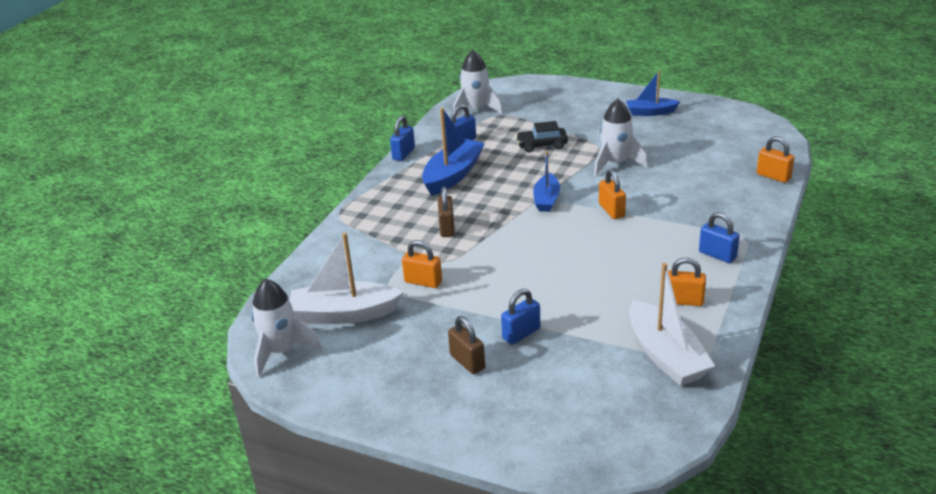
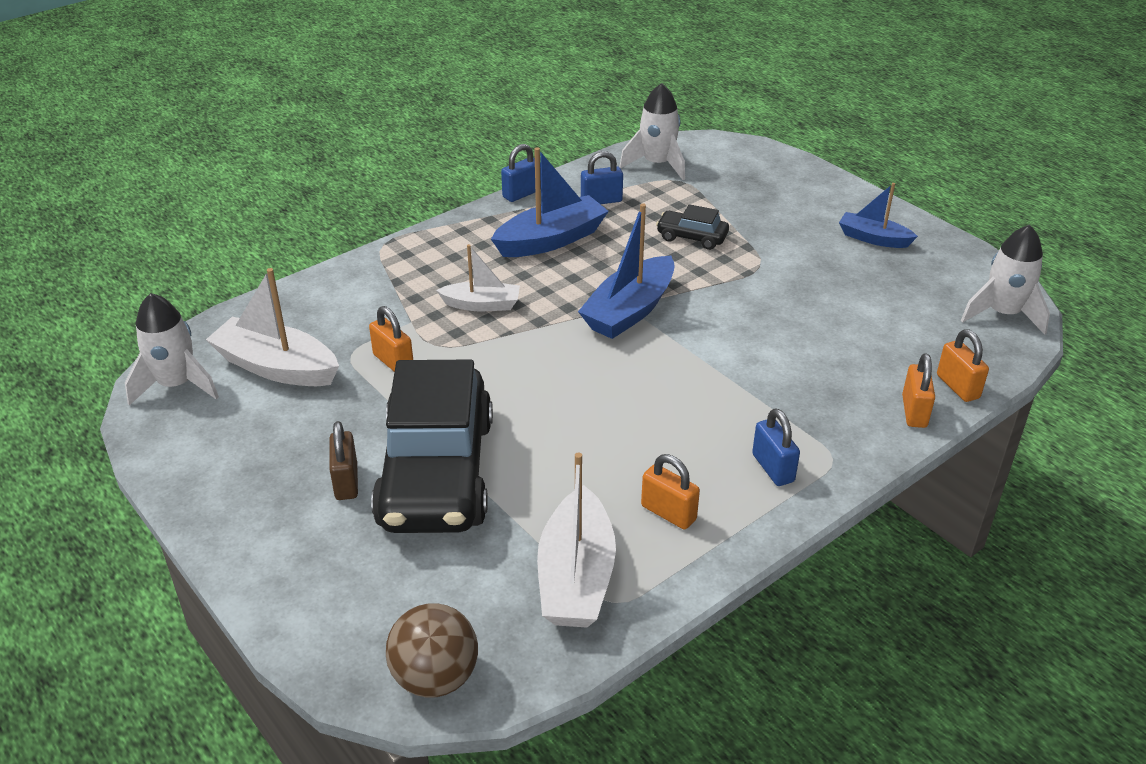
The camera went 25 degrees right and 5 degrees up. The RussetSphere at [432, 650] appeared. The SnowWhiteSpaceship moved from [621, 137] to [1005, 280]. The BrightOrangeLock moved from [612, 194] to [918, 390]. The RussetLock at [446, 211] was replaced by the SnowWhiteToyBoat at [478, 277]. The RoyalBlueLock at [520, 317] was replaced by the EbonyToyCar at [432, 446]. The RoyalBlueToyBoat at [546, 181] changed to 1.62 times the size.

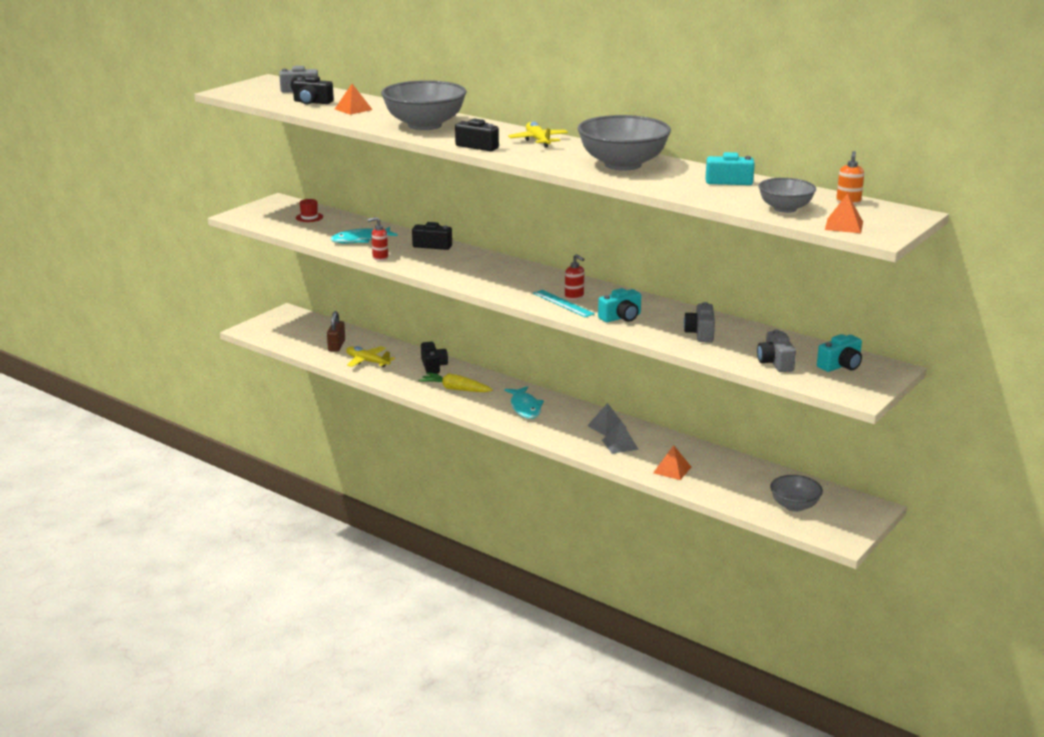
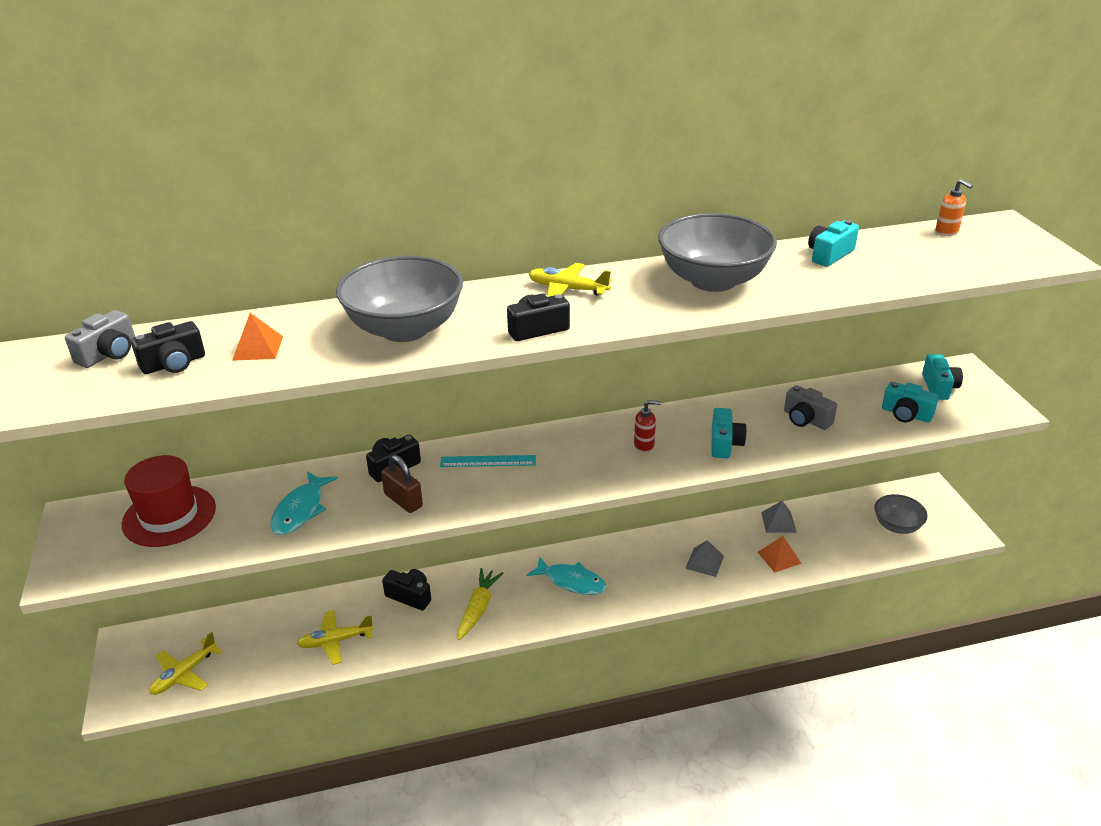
The camera went 50 degrees left and 10 degrees up. The CrimsonSoapDispenser at [378, 239] disappeared. The AshGreyServingBowl at [787, 195] disappeared. The BrightOrangeSolidPyramid at [844, 213] disappeared. The GoldenPlane at [185, 663] appeared. The RussetLock moved from [336, 331] to [402, 484]. The AquaRuler moved from [564, 303] to [488, 461]. The AshGreySolidPyramid moved from [606, 419] to [779, 517]. The AshGreyCamera at [776, 350] became the AquaCamera at [910, 402]. The GoldenCarrot at [456, 382] turned 135 degrees clockwise. The CrimsonHat at [309, 210] changed to 2.19 times the size.

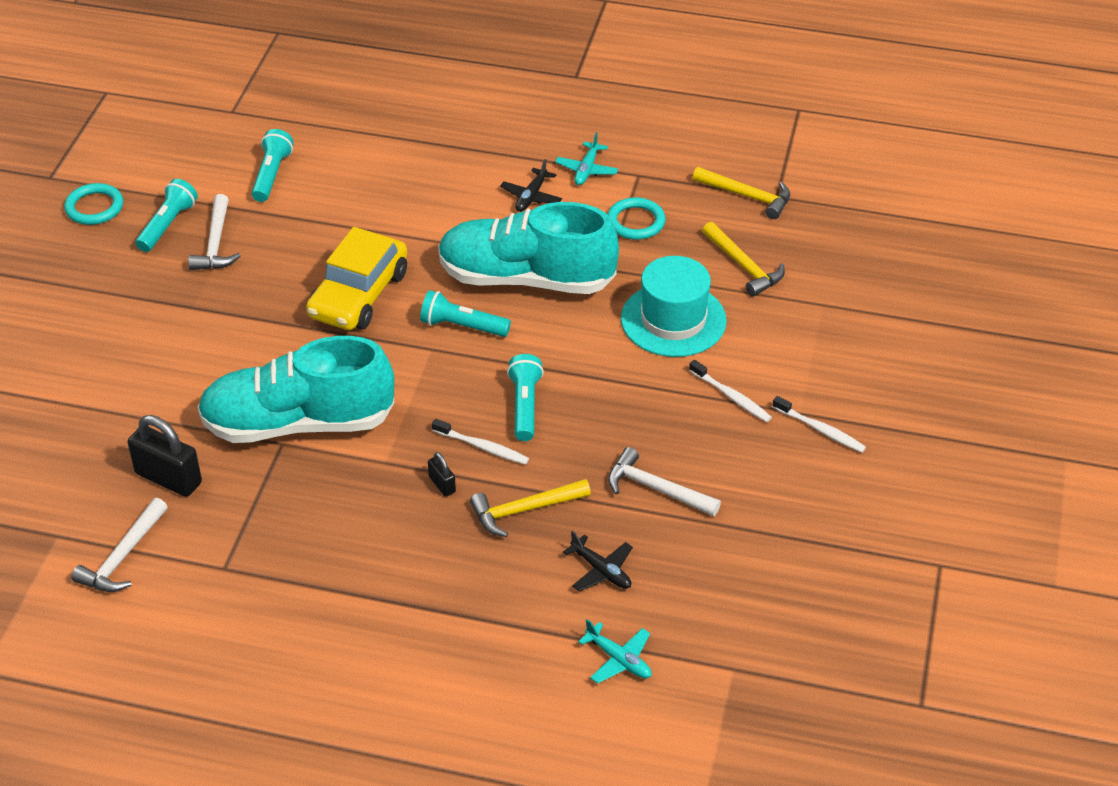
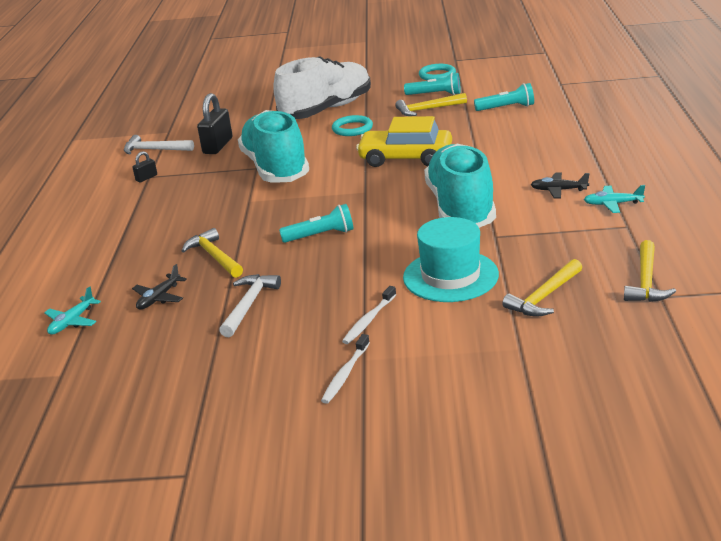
The camera went 80 degrees right and 15 degrees down. The AquaPocketTorch at [465, 313] disappeared. The SnowWhiteToothBrush at [480, 442] disappeared. The SnowWhiteSneaker at [322, 87] appeared. The EbonyLock moved from [442, 474] to [144, 166]. The AquaTorus moved from [636, 218] to [352, 125]. The SnowWhiteCarpenter'sHammer at [214, 232] became the GoldenCarpenter'sHammer at [431, 104].

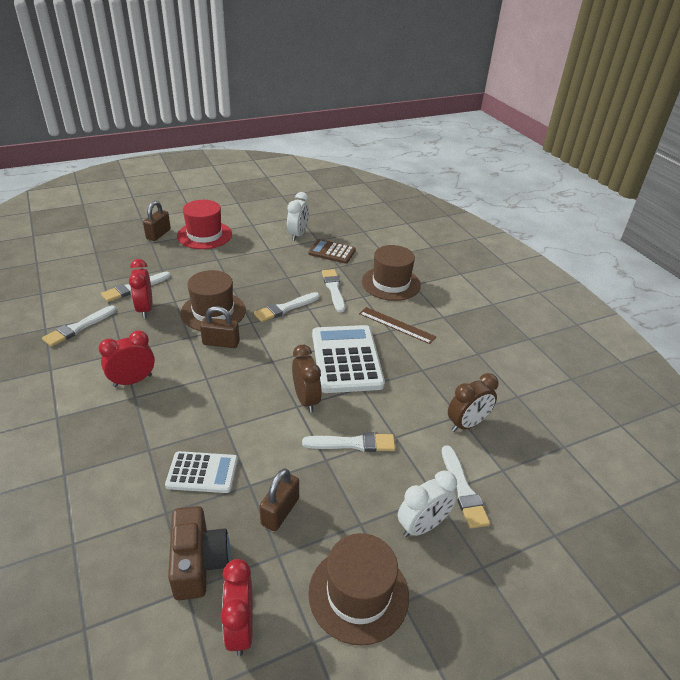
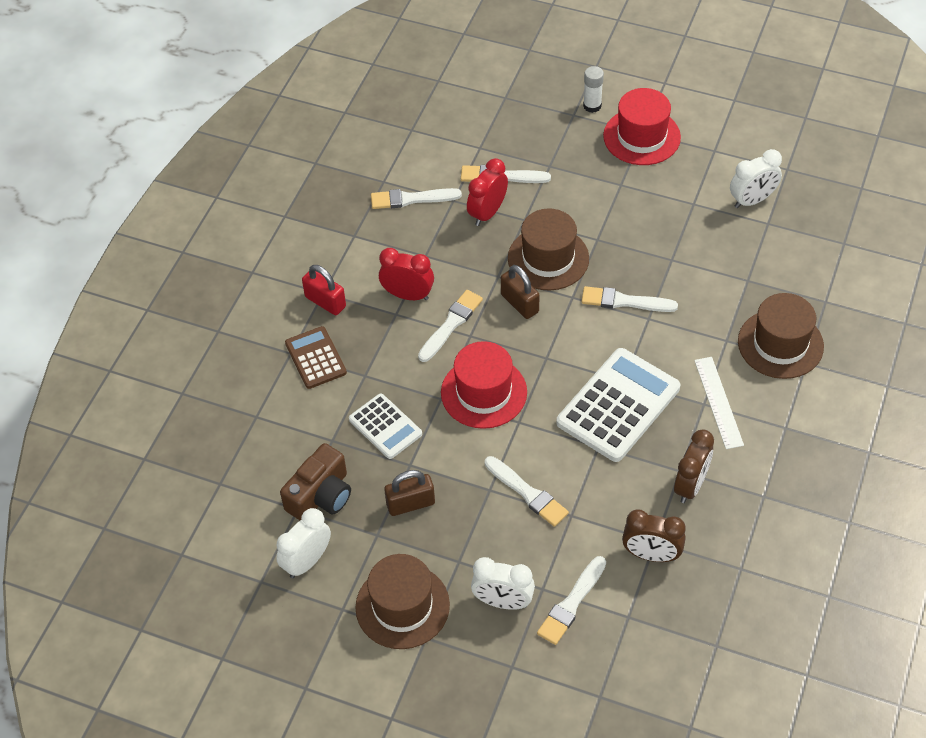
The camera went 50 degrees right and 15 degrees up. The CrimsonLock at [324, 290] appeared. The CrimsonHat at [484, 385] appeared. The RussetClock moved from [307, 379] to [694, 466]. The RussetAddingMachine moved from [332, 251] to [316, 357]. The SnowWhitePaintBrush moved from [333, 290] to [450, 326]. The RussetLock at [157, 221] was replaced by the SnowWhiteStickOfGlue at [593, 89]. The CrimsonClock at [237, 607] became the SnowWhiteClock at [303, 543]. The RussetRuler at [398, 325] became the SnowWhiteRuler at [719, 403].

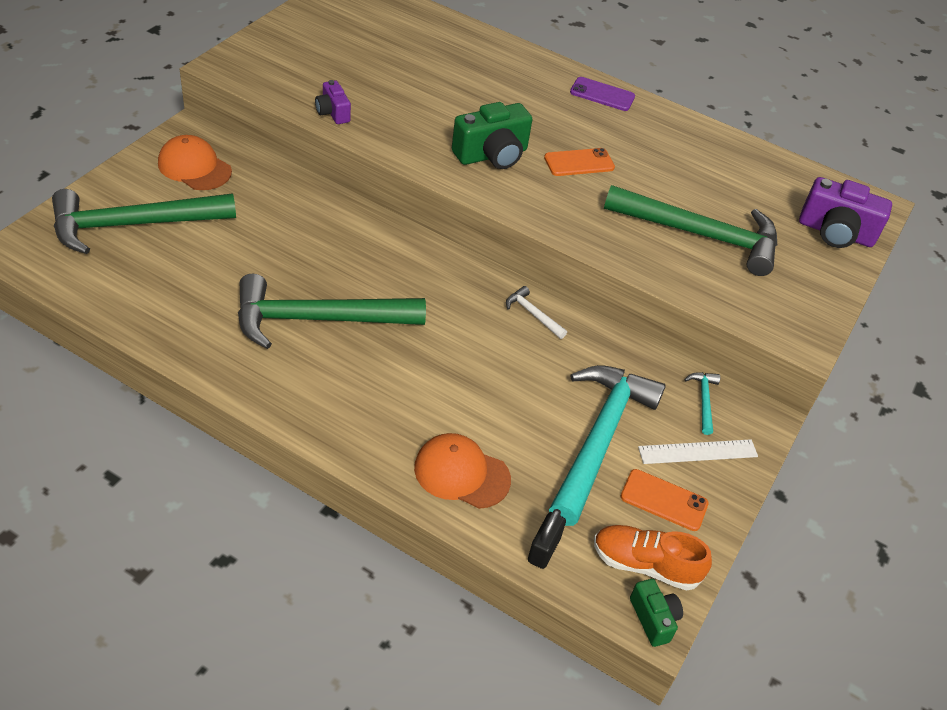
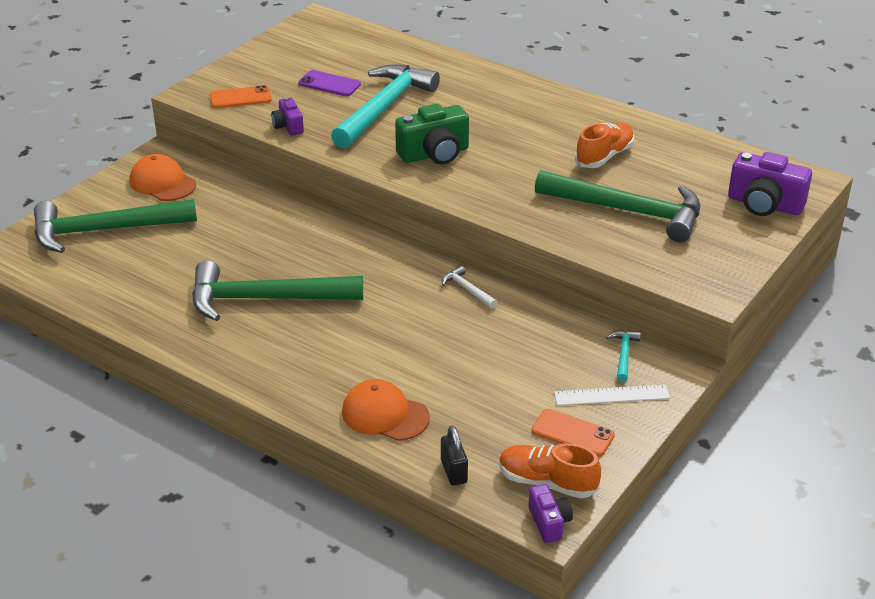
The camera went 10 degrees right and 10 degrees down. The BrightOrangeSneaker at [604, 145] appeared. The BrightOrangeSmartphone moved from [579, 162] to [241, 96]. The AquaCarpenter'sHammer moved from [607, 445] to [385, 106]. The PurpleSmartphone moved from [602, 94] to [329, 83]. The LeafGreenCamera at [656, 613] became the PurpleCamera at [551, 513]. The EbonyLock at [547, 539] turned 45 degrees counterclockwise.

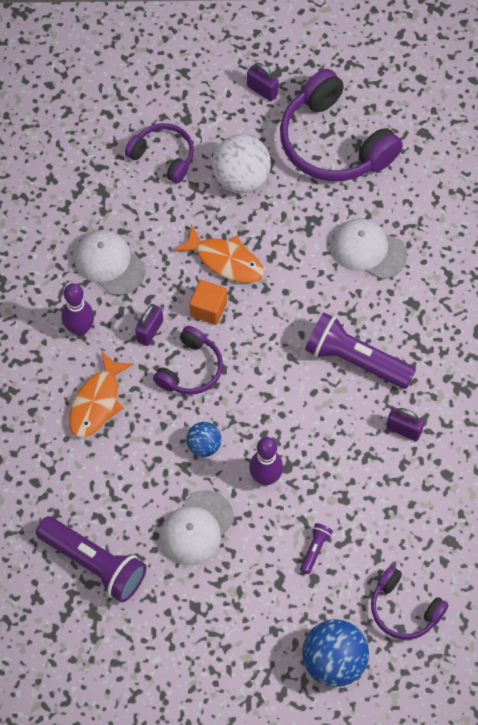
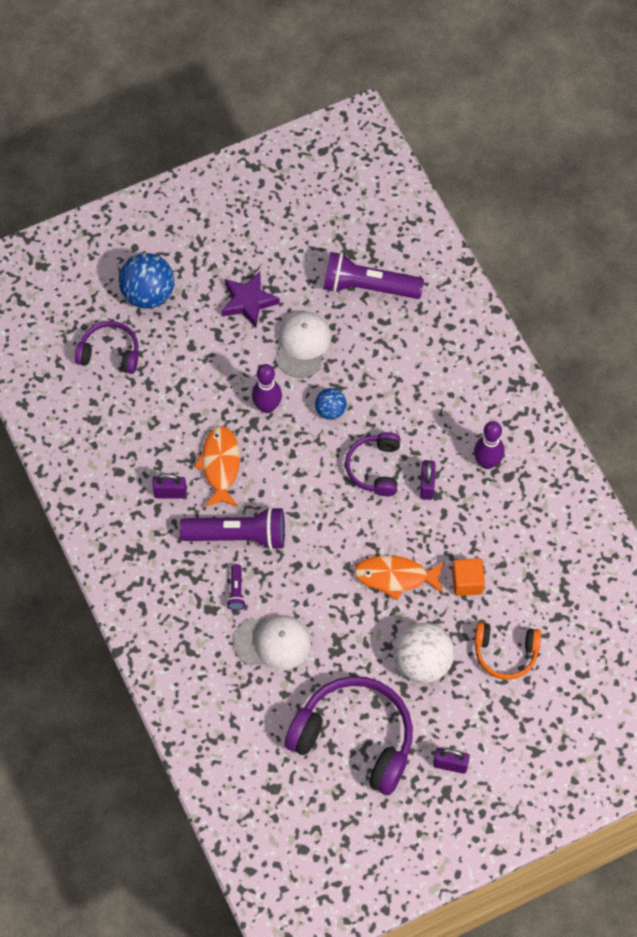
The camera went 155 degrees right and 0 degrees up. The SnowWhitePeakedCap at [110, 262] disappeared. The PurpleStarShape at [251, 300] appeared. The BrightOrangeToyFish moved from [101, 394] to [217, 466]. The BrightOrangeSolidCube moved from [208, 302] to [468, 577]. The PurplePocketTorch moved from [316, 548] to [236, 587]. The PurpleHeadphones at [159, 153] became the BrightOrangeHeadphones at [508, 651].

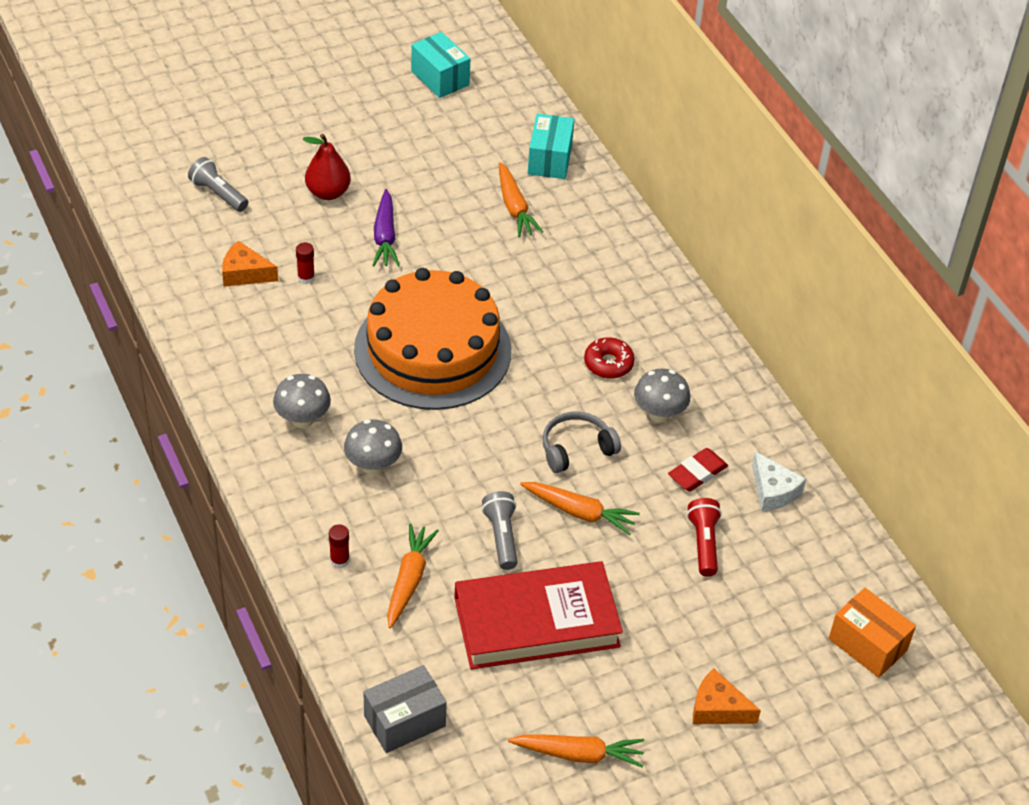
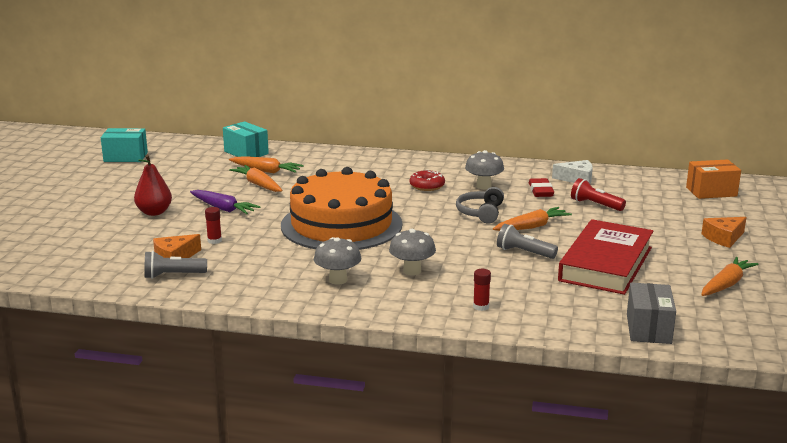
The camera went 50 degrees left and 25 degrees down. The AshGreyPocketTorch moved from [218, 184] to [175, 265]. The BrightOrangeCarrot moved from [413, 576] to [256, 178].

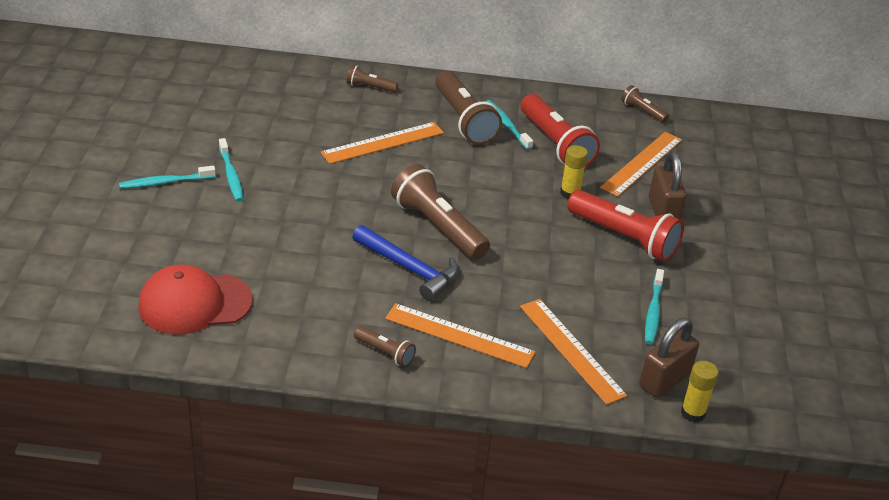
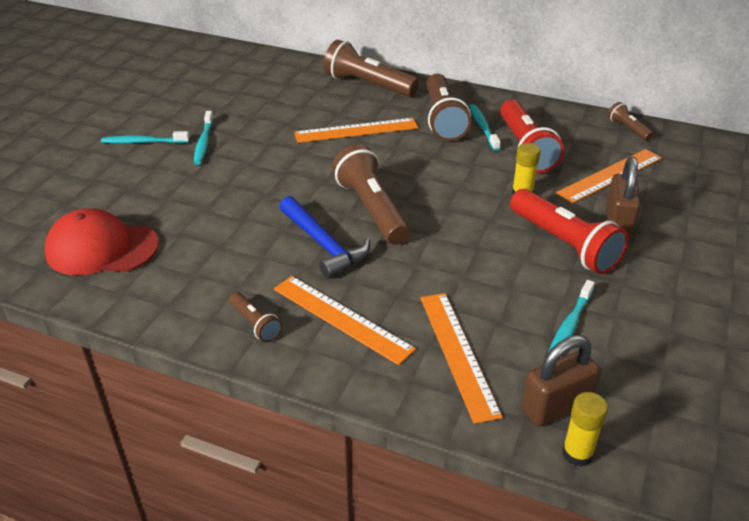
The camera went 20 degrees right and 0 degrees up. The RussetPocketTorch at [372, 78] changed to 2.03 times the size.

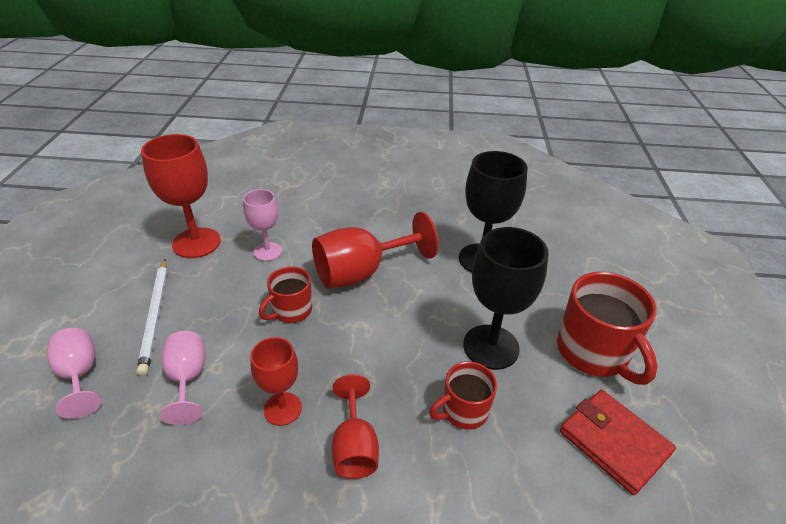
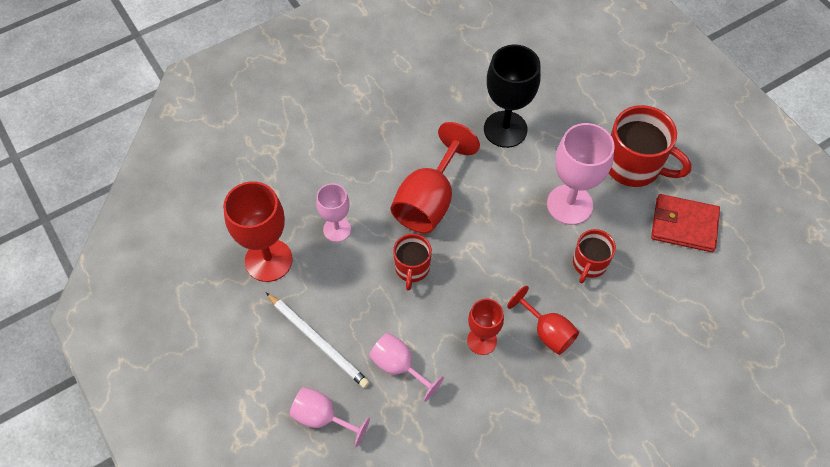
The camera went 35 degrees left and 20 degrees up. The EbonyWineGlass at [505, 298] became the PinkWineGlass at [581, 174].

